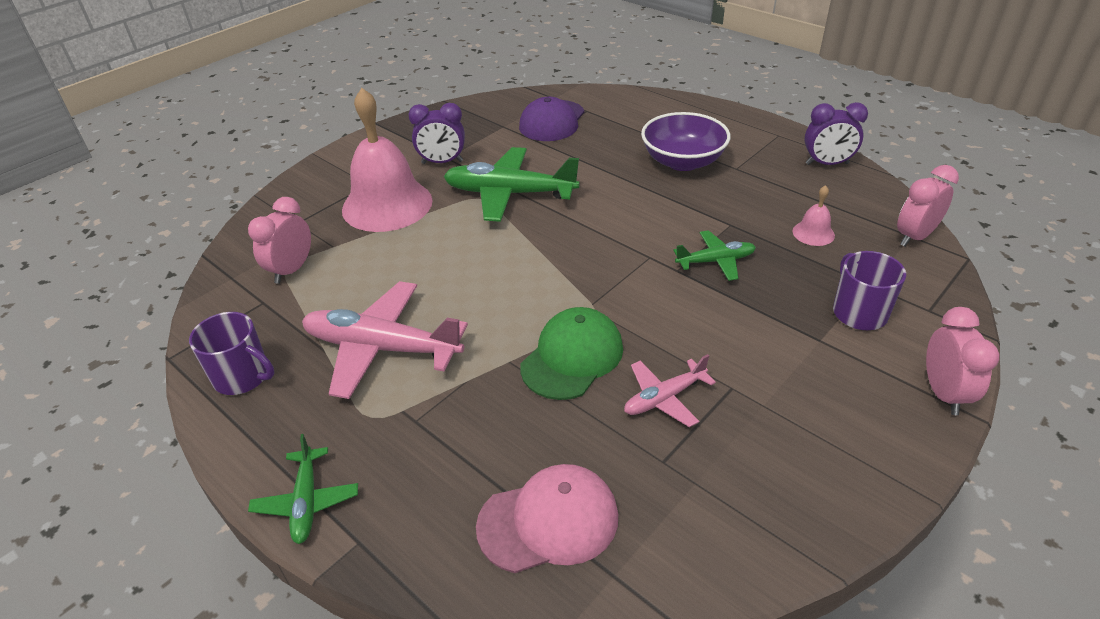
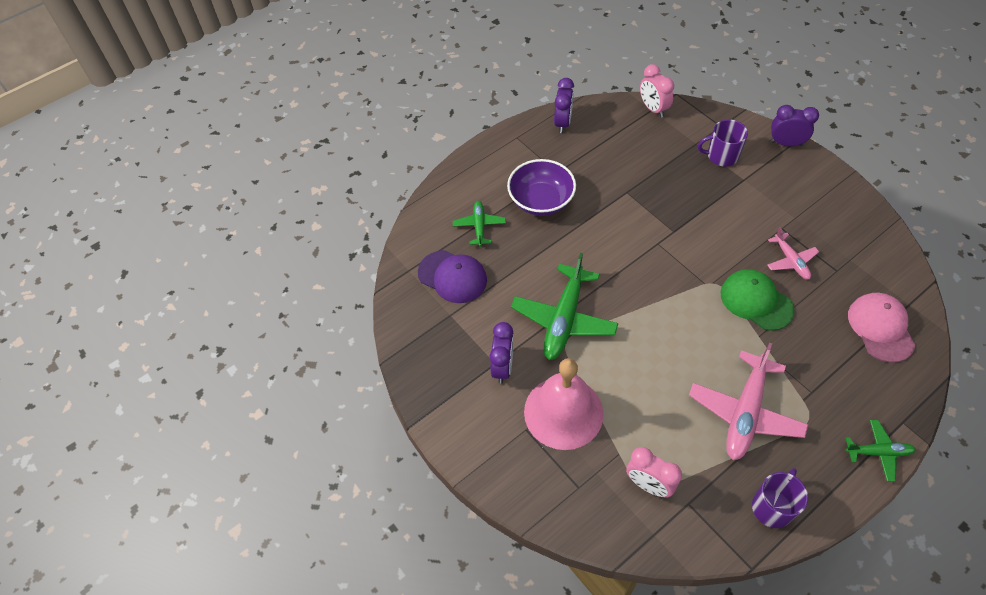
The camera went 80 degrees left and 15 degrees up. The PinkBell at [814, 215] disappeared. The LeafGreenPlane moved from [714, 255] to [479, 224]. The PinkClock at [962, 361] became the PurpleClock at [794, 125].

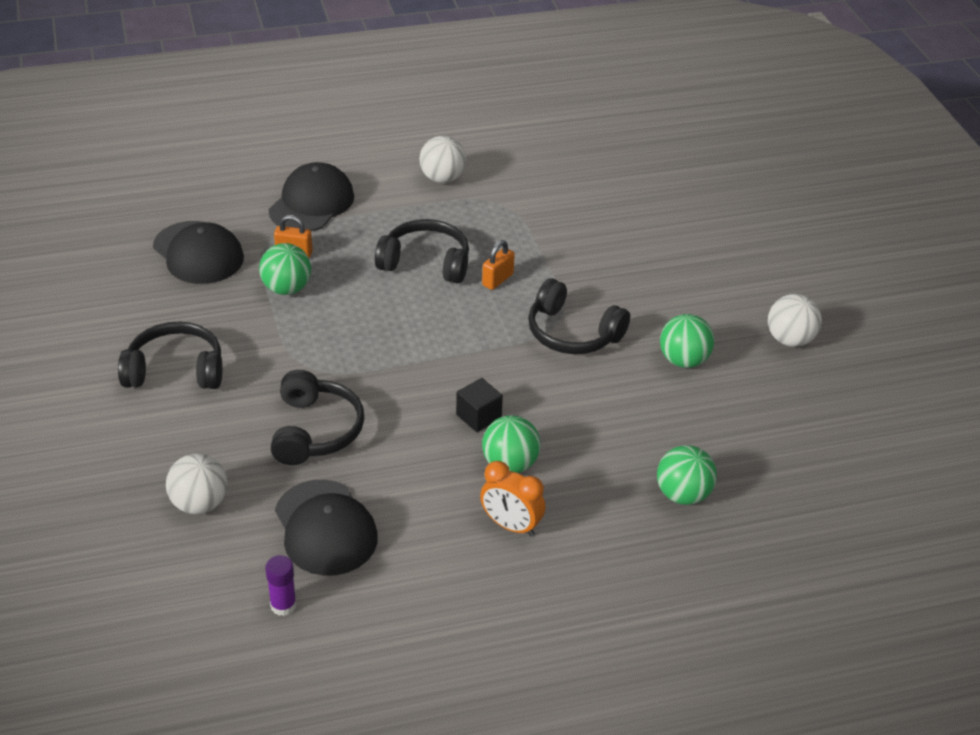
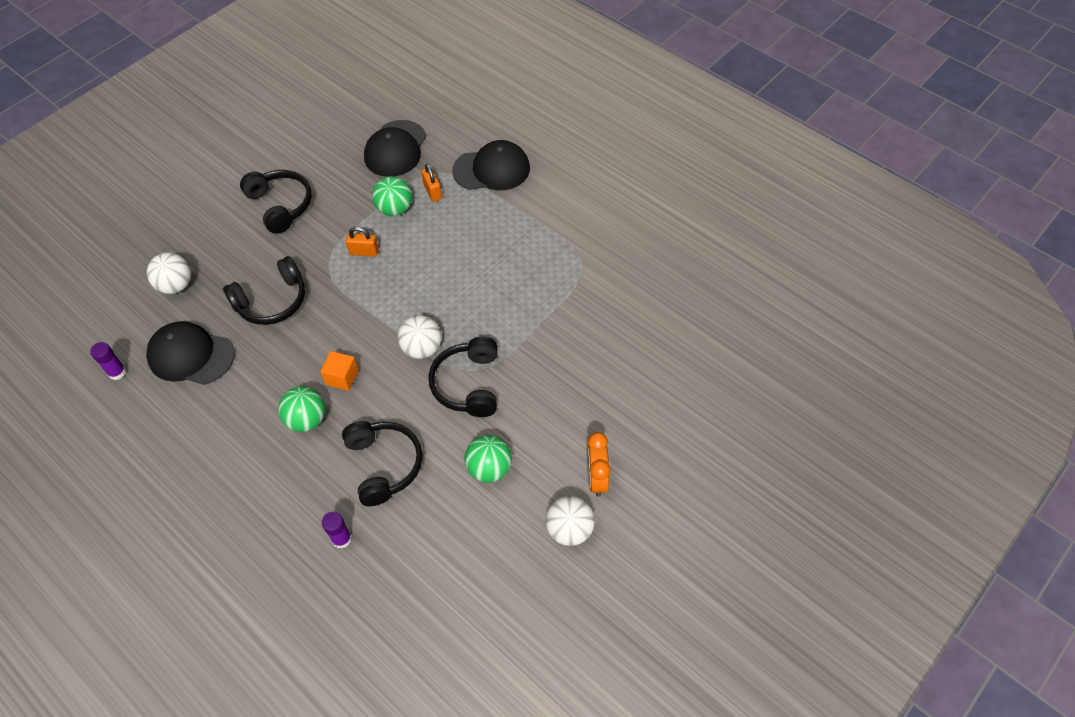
The camera went 60 degrees right and 15 degrees up. The EbonyHeadphones moved from [422, 251] to [382, 463]. The SnowWhiteSphere moved from [442, 159] to [419, 337]. The BrightOrangeClock moved from [512, 498] to [599, 464]. The BrightOrangeLock moved from [498, 265] to [362, 242]. The LeafGreenSphere at [687, 475] was replaced by the PurpleStickOfGlue at [337, 530]. The EbonySolidCube at [479, 405] became the BrightOrangeSolidCube at [339, 371]. The EbonyPeakedCap at [326, 528] turned 75 degrees clockwise.

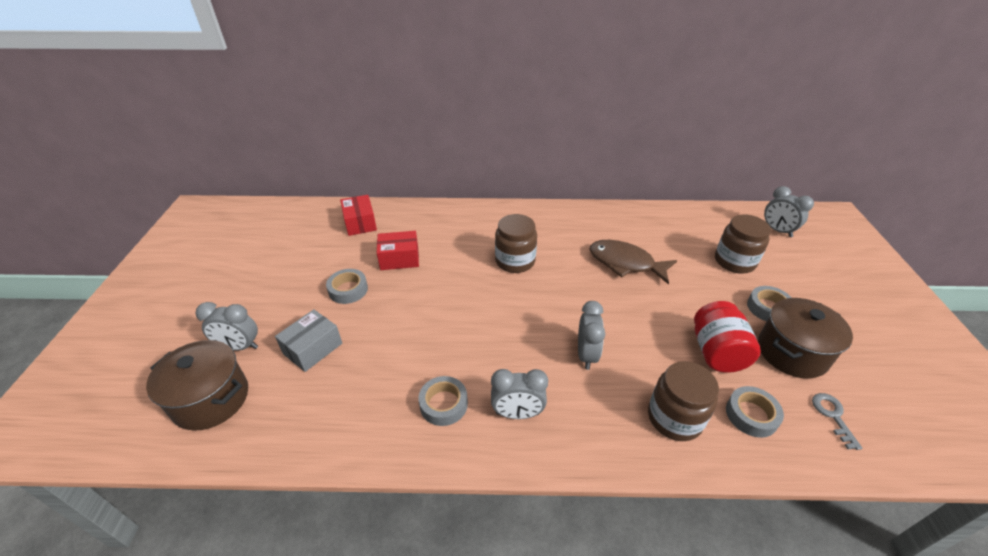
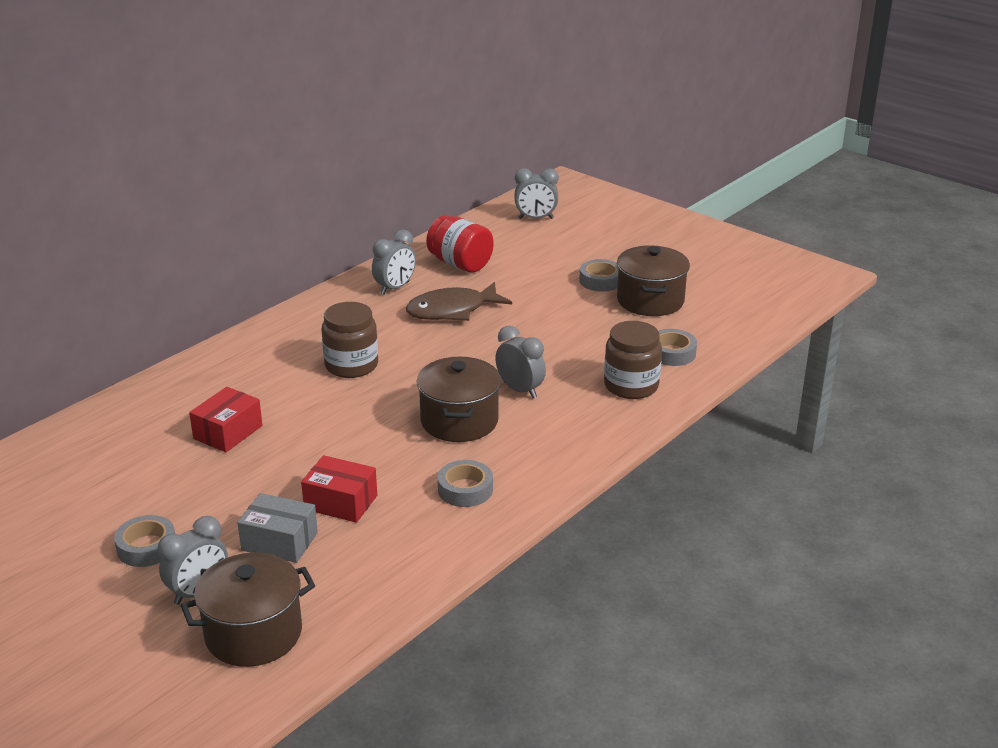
The camera went 50 degrees left and 10 degrees down. The RussetJar at [743, 244] disappeared. The AshGreyKey at [837, 421] disappeared. The RussetPot at [459, 399] appeared. The AshGreyStickyTape moved from [347, 286] to [144, 541]. The CrimsonPackage moved from [358, 215] to [339, 489]. The AshGreyClock moved from [519, 394] to [394, 262]. The CrimsonJar moved from [727, 337] to [460, 244]. The AshGreyPackage at [308, 340] turned 60 degrees counterclockwise.

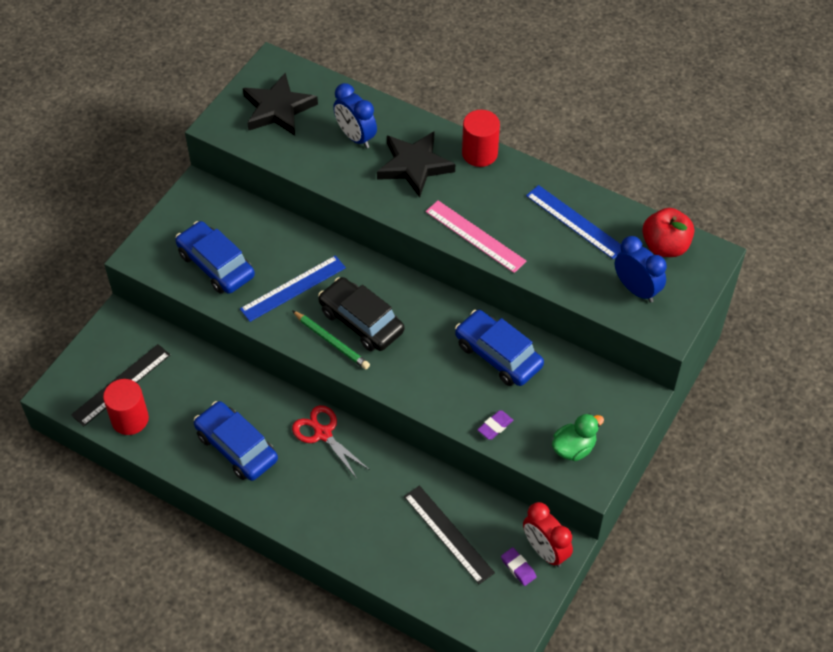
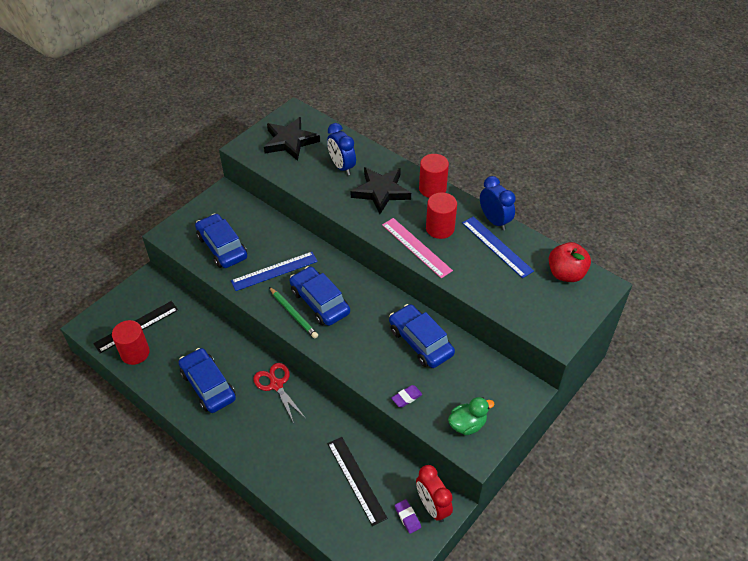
The camera went 10 degrees right and 5 degrees down. The CrimsonCylinderShape at [441, 216] appeared. The RoyalBlueClock moved from [641, 269] to [498, 203]. The EbonyToyCar at [361, 314] became the RoyalBlueToyCar at [319, 296].

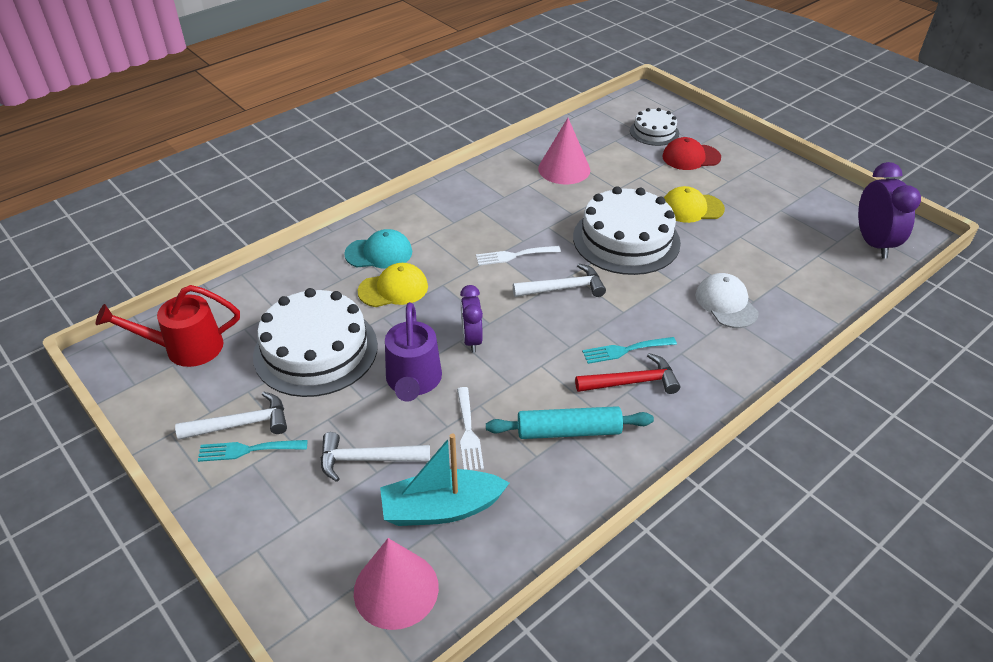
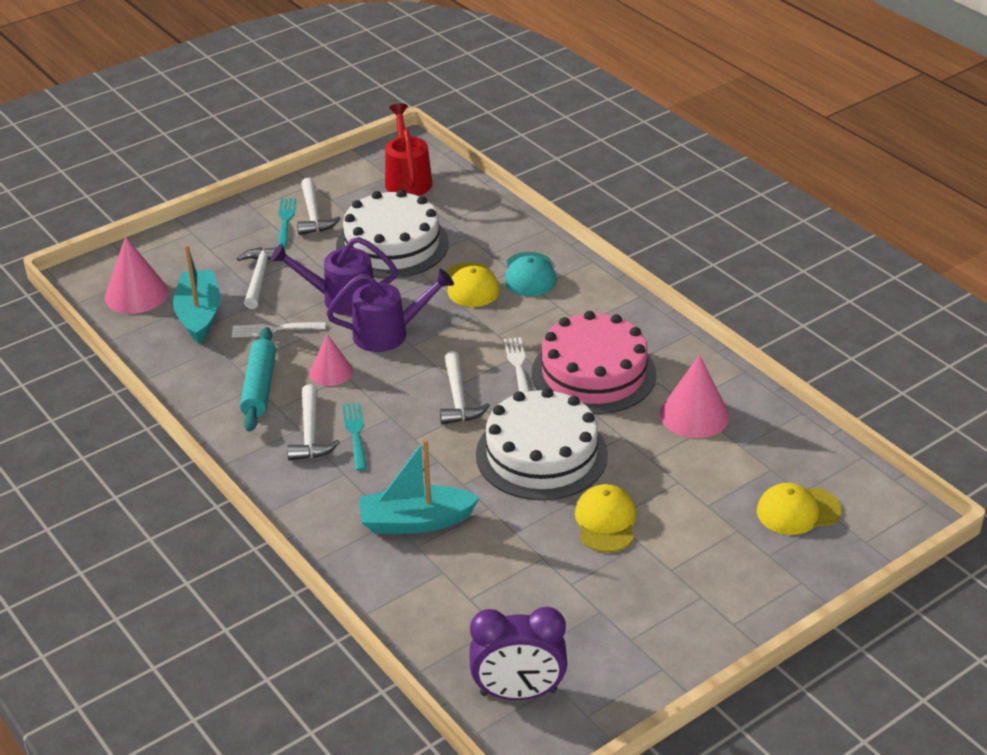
The camera went 95 degrees right and 5 degrees down. The CrimsonPeakedCap at [691, 153] disappeared. The PinkSolidCone at [331, 360] appeared. The PinkGateau at [594, 362] appeared. The PurpleClock at [471, 319] was replaced by the PurpleWateringPot at [390, 310]. The SnowWhiteGateau at [654, 127] was replaced by the GoldenPeakedCap at [799, 509]. The SnowWhitePeakedCap at [727, 300] was replaced by the AquaToyBoat at [419, 486]. The CrimsonCarpenter'sHammer at [627, 373] became the SnowWhiteCarpenter'sHammer at [313, 422].

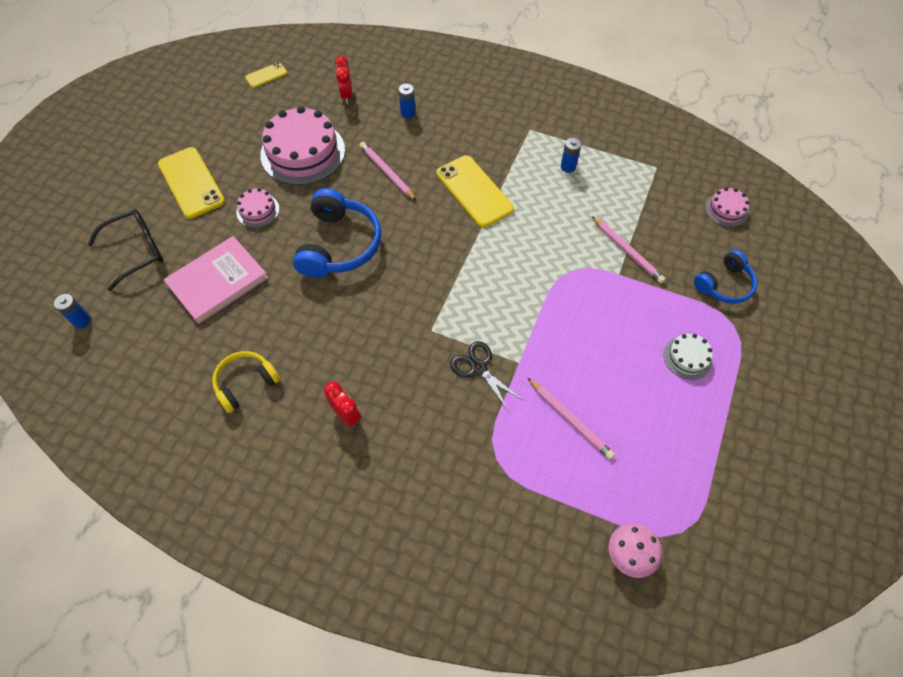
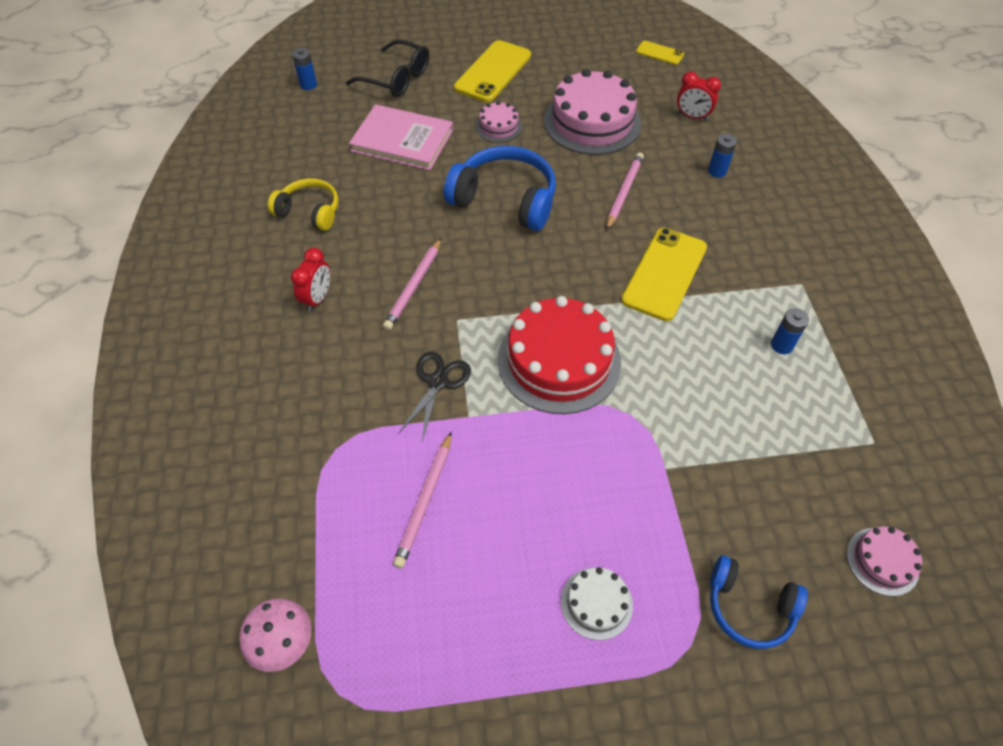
The camera went 60 degrees right and 5 degrees down. The CrimsonGateau at [559, 355] appeared. The PinkPencil moved from [629, 249] to [412, 284]. The RoyalBlueHeadphones at [337, 233] turned 135 degrees counterclockwise. The CrimsonClock at [343, 80] turned 120 degrees counterclockwise.

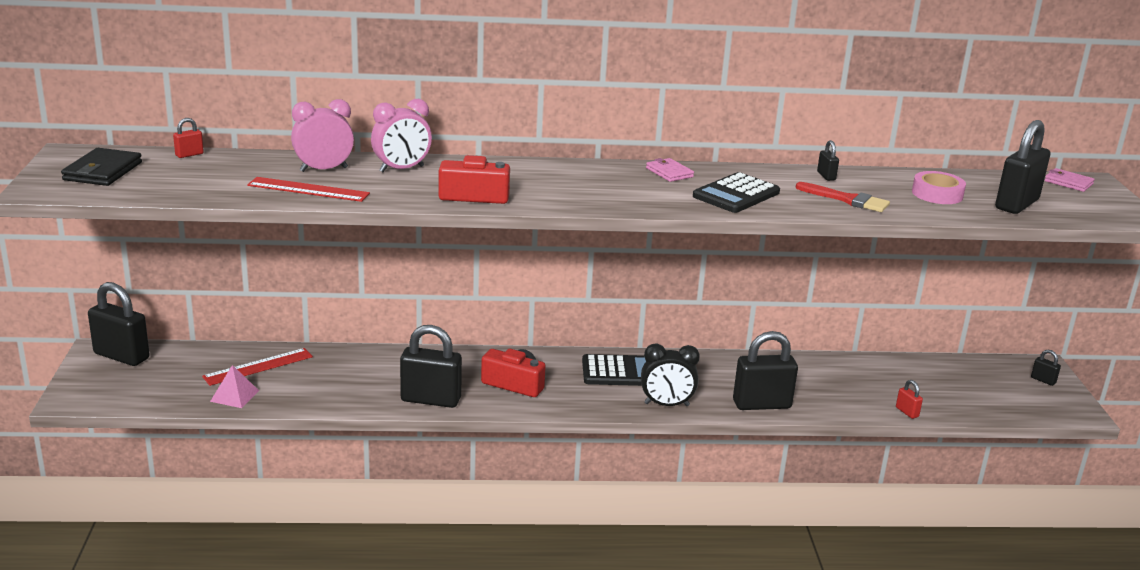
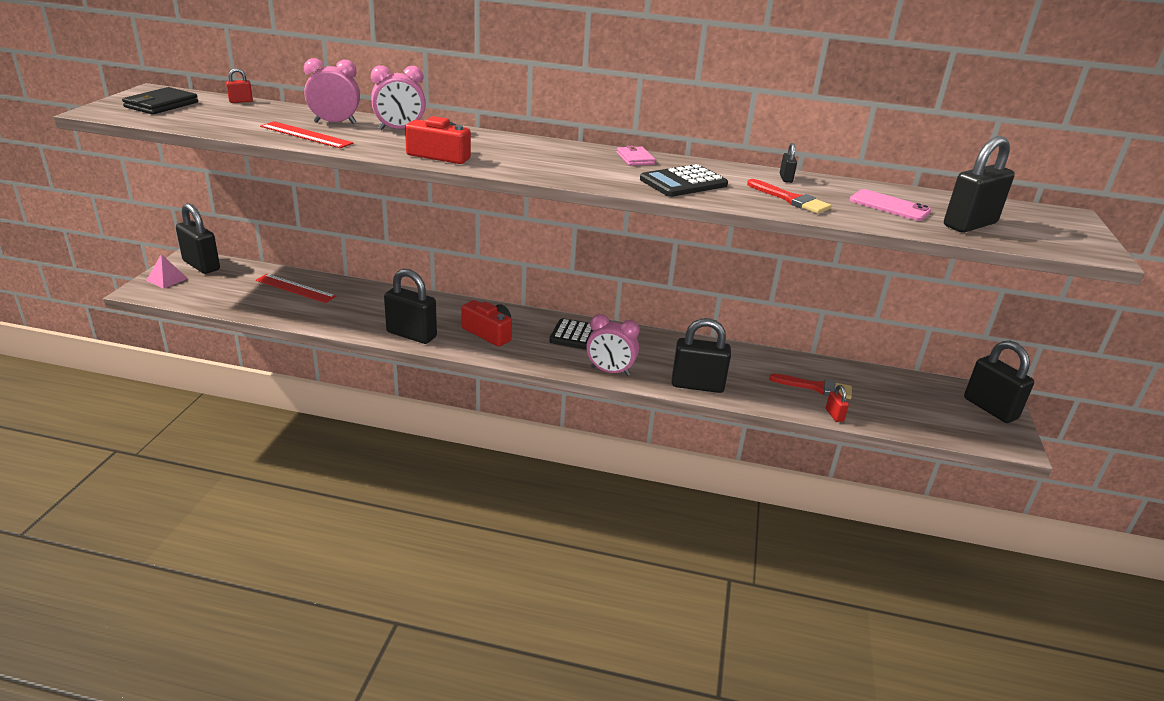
The camera went 15 degrees right and 5 degrees up. The PinkWallet at [1070, 180] disappeared. The CrimsonPaintBrush at [810, 386] appeared. The PinkSolidPyramid moved from [234, 386] to [167, 271]. The PinkStickyTape at [939, 187] was replaced by the PinkSmartphone at [890, 205]. The EbonyClock at [670, 374] became the PinkClock at [613, 345]. The CrimsonRuler at [257, 367] turned 45 degrees clockwise. The EbonyLock at [1046, 368] changed to 2.26 times the size.

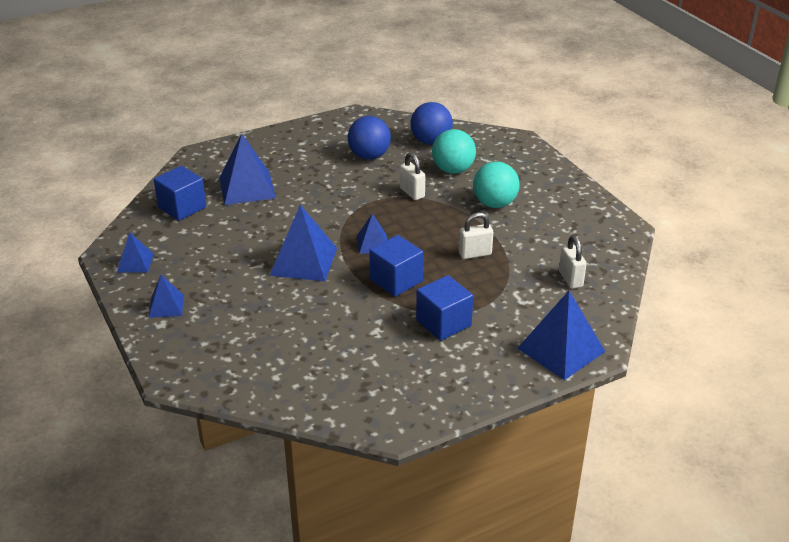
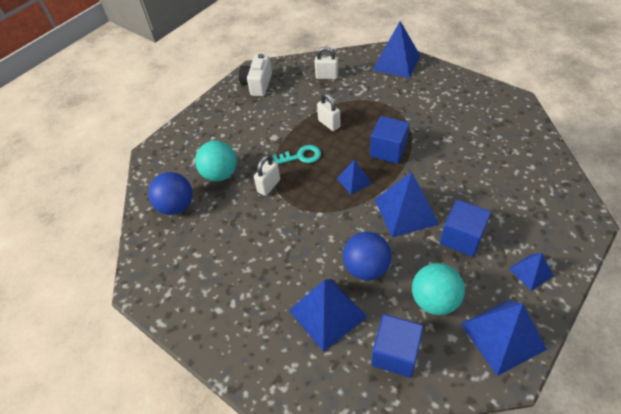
The camera went 110 degrees left and 15 degrees up. The SnowWhiteCamera at [255, 75] appeared. The AquaKey at [296, 154] appeared. The RoyalBlueSphere moved from [369, 138] to [367, 256]. The RoyalBlueSolidCube moved from [444, 308] to [465, 228]. The AquaSphere moved from [496, 185] to [438, 289]. The SnowWhiteLock at [573, 262] turned 45 degrees clockwise. The RoyalBlueSolidPyramid at [135, 252] changed to 1.81 times the size.

